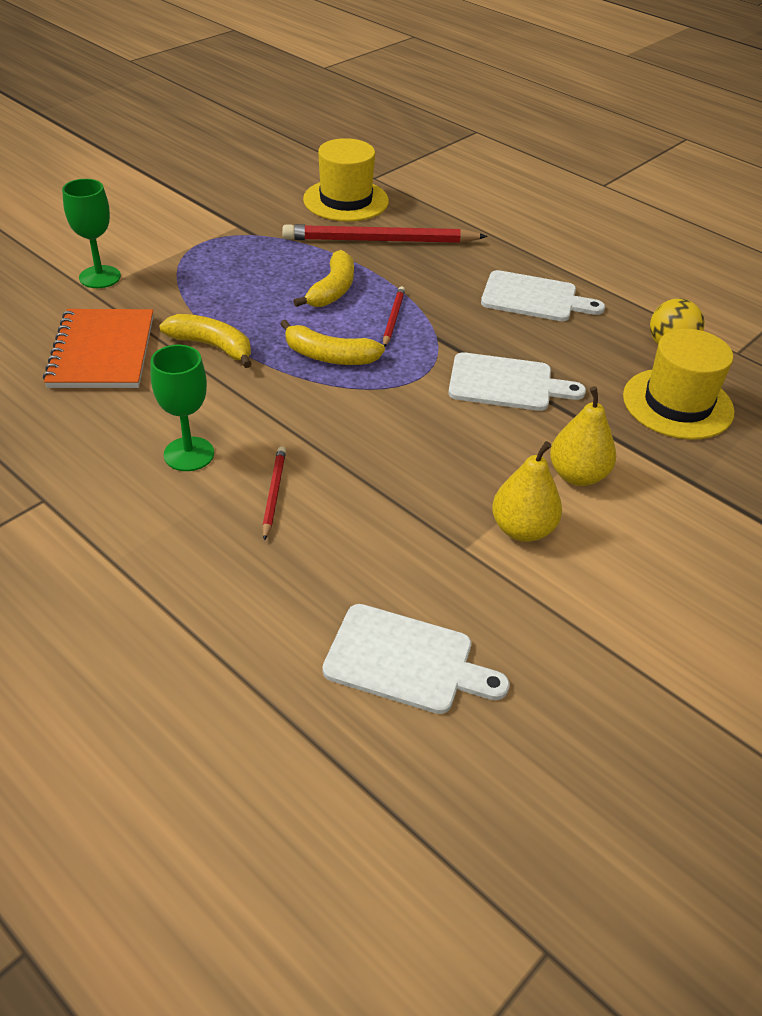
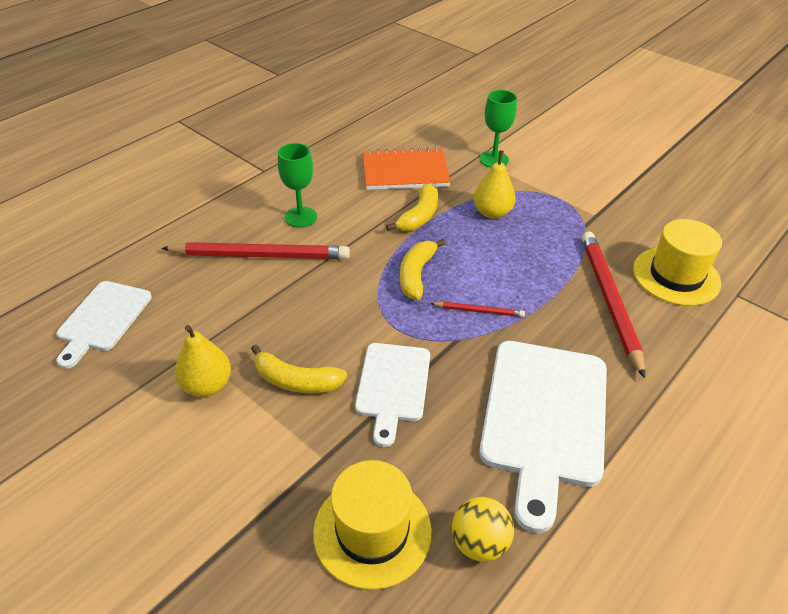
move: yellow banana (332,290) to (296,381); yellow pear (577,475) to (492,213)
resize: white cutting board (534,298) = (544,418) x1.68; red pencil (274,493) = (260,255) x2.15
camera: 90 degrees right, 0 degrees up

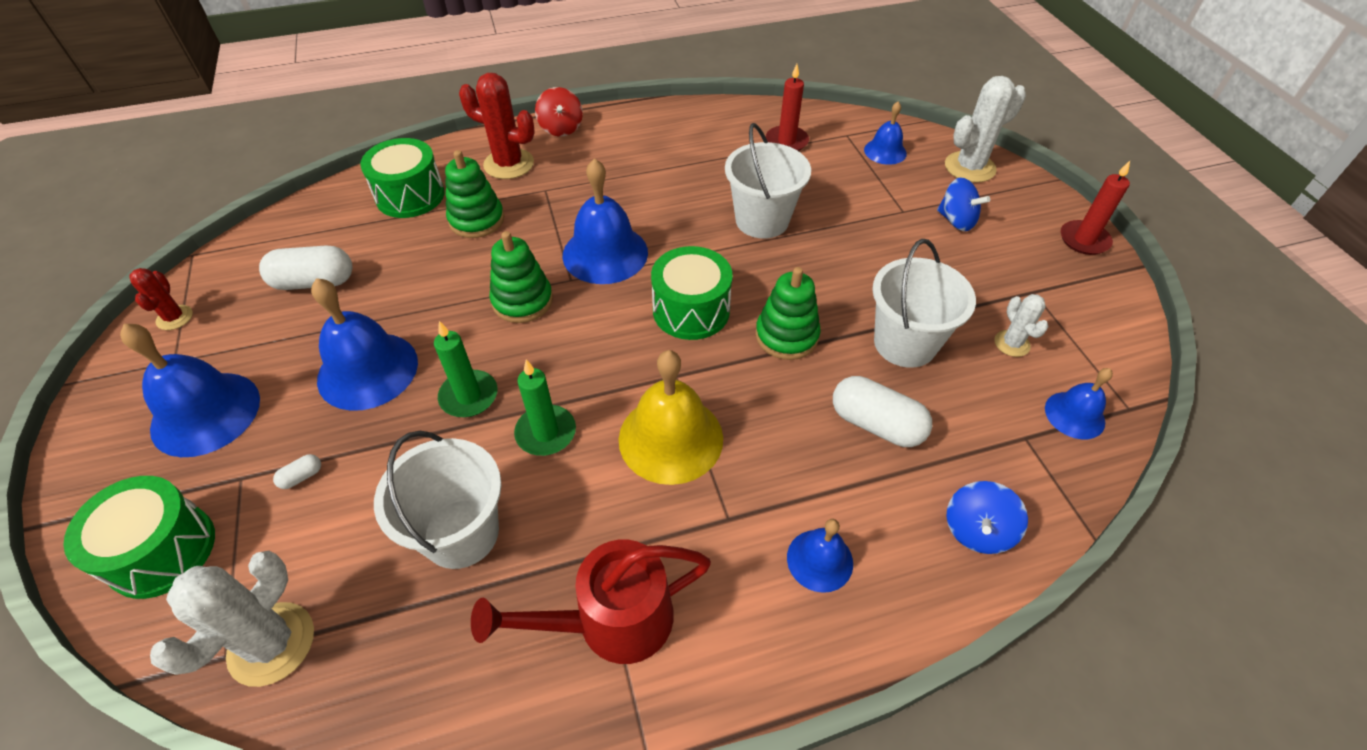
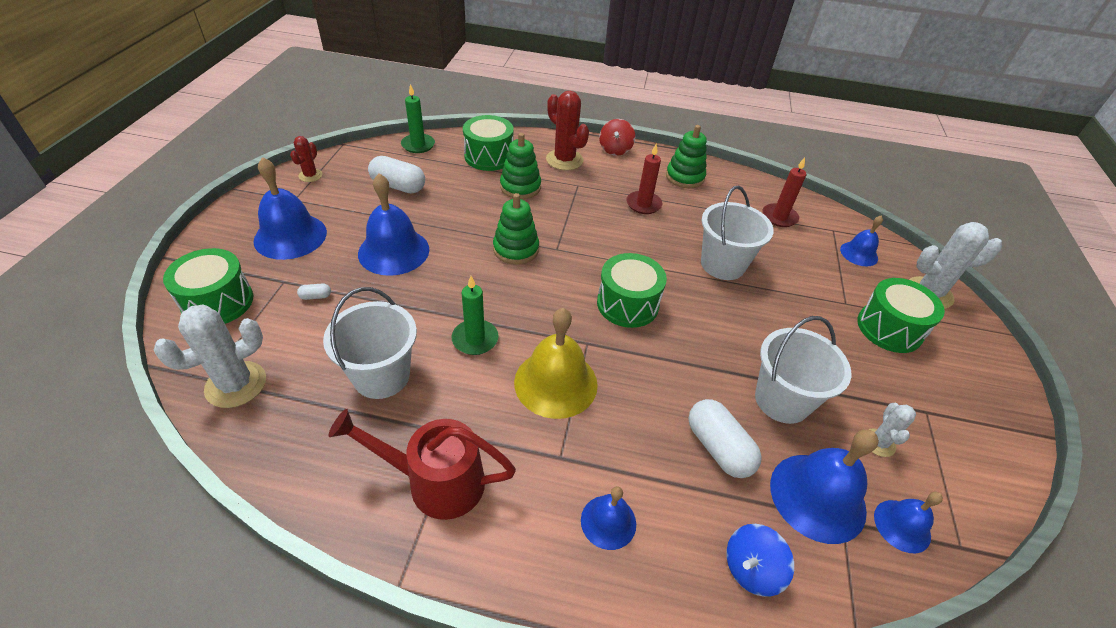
move: blue bell (605,253) to (817,497); red candle (1084,240) to (643,204); green stacking toy (786,336) to (684,177); green candle (469,396) to (418,145)
replace: blue spinning top (956,221) to green drum (889,328)
camera: 25 degrees right, 5 degrees down

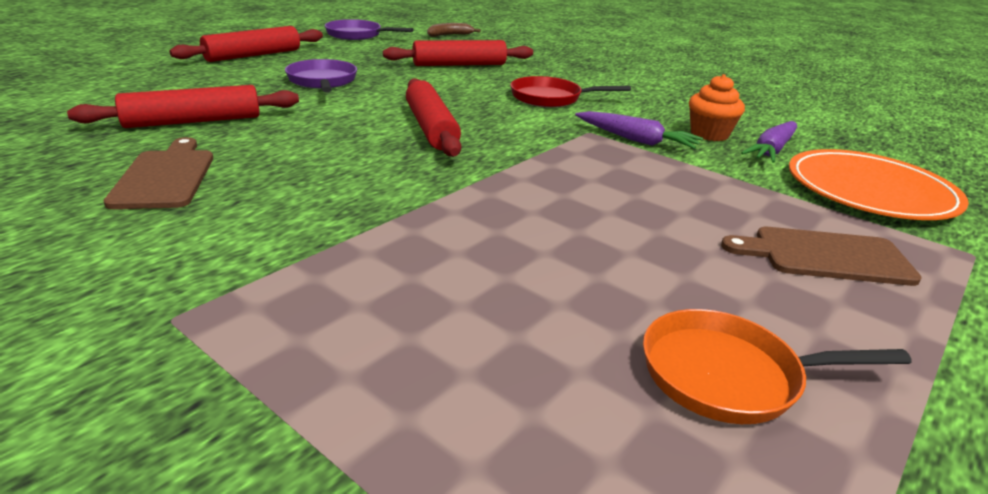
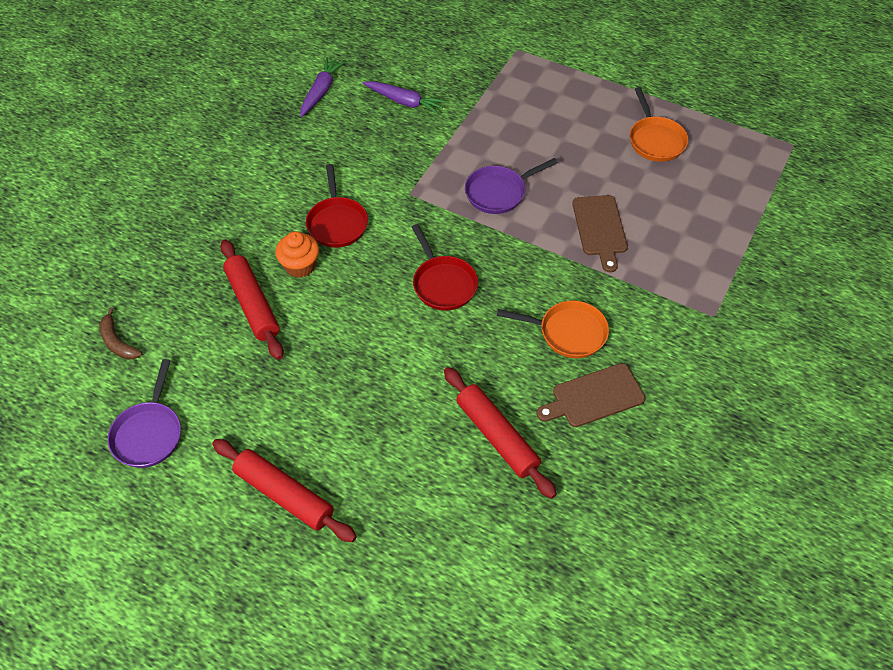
delete: orange plate (870,190)
insert: orange pan (568,332)
move: purple pan (322,81) to (498,192); orange cupcake (709,134) to (300,266); purple carrot (636,140) to (321,91); brown cutting board (825,256) to (600,229)
replace: red rolling pin (431,128) to red pan (443,283)
camera: 100 degrees left, 25 degrees up

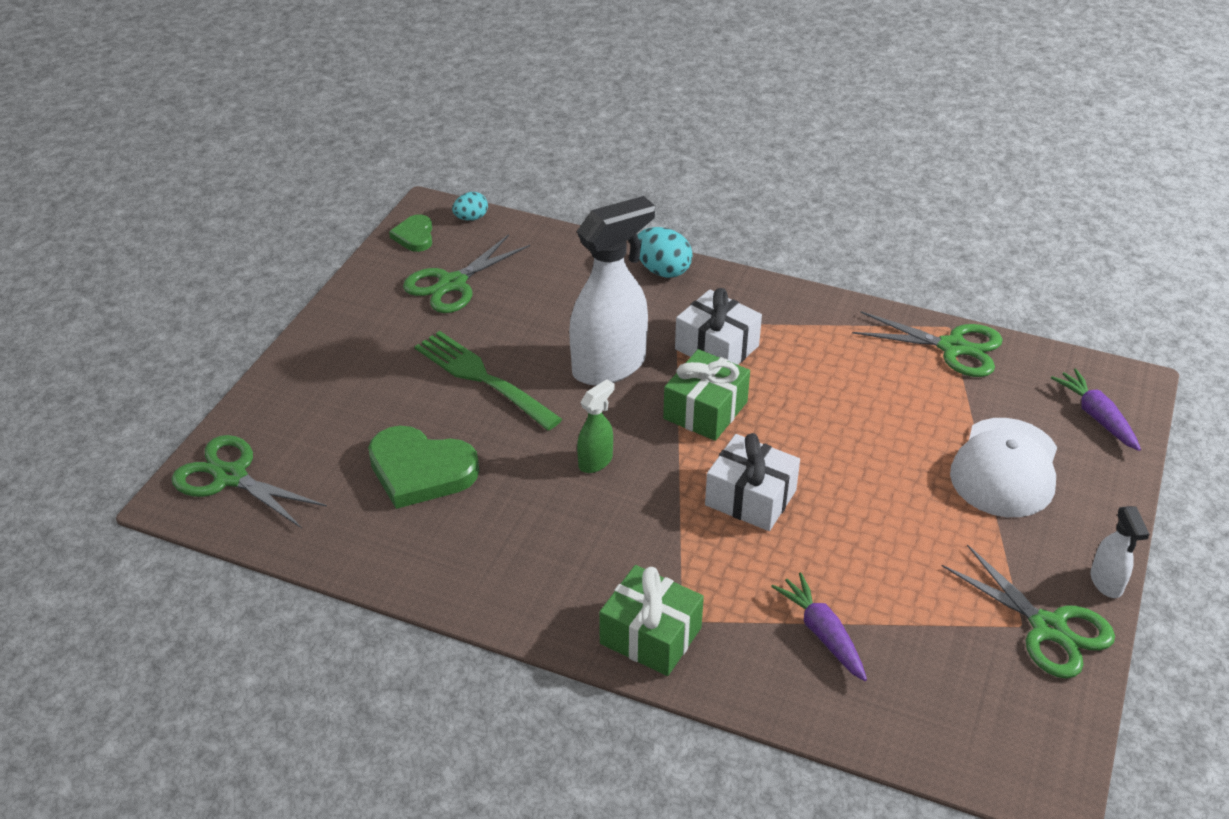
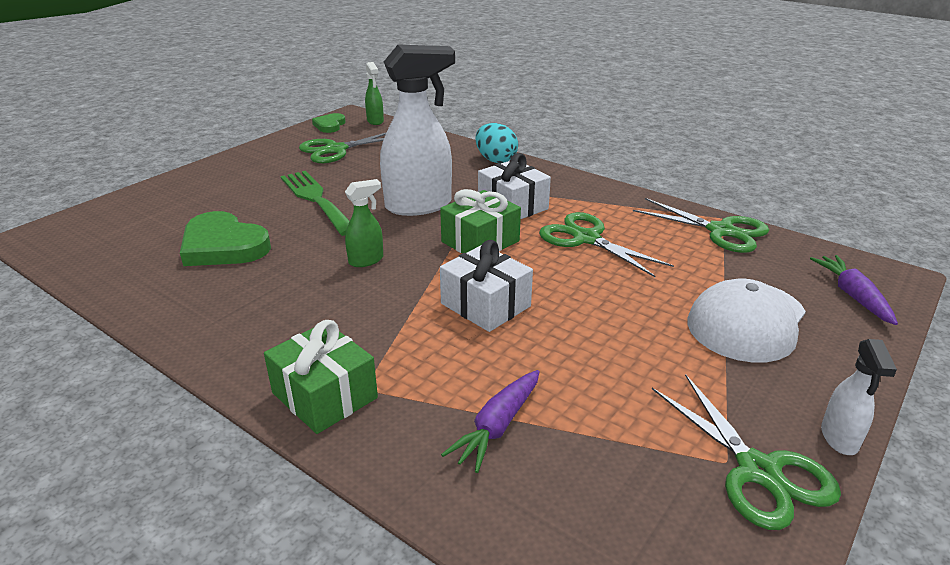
move: green scissors (230,477) to (586,238)
replace: turquoise egg (471,218) to green spray bottle (375,121)
rotate: purple carrot (822,633) = (497,426) 135 degrees counterclockwise
camera: 15 degrees right, 10 degrees down

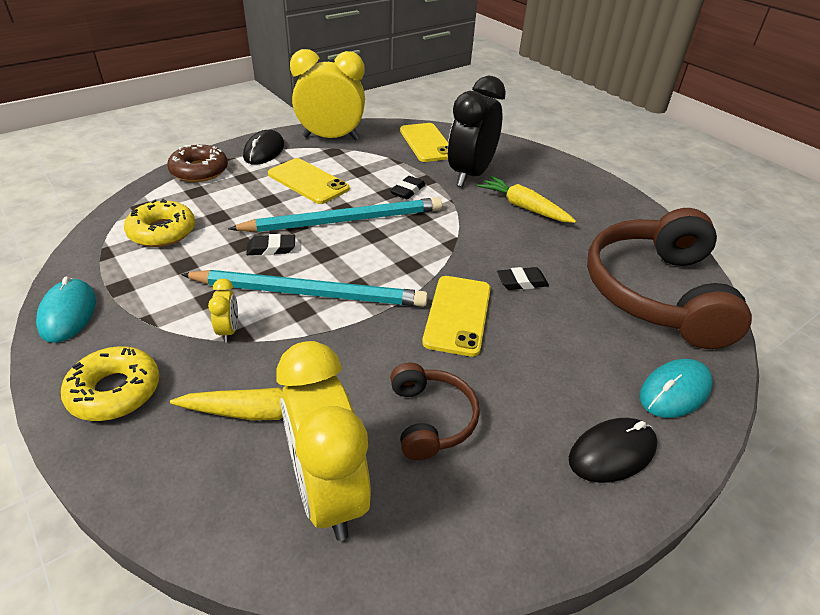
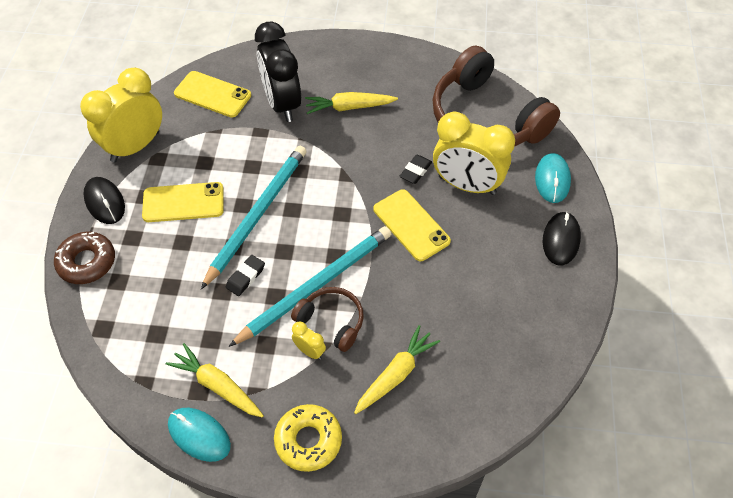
delete: black eraser (407,191); yellow donut (162,231)
insert: yellow carrot (217,386)
move: yellow clock (328,492) to (467,185); brown headphones (431,419) to (332,321)
camera: 45 degrees left, 15 degrees up

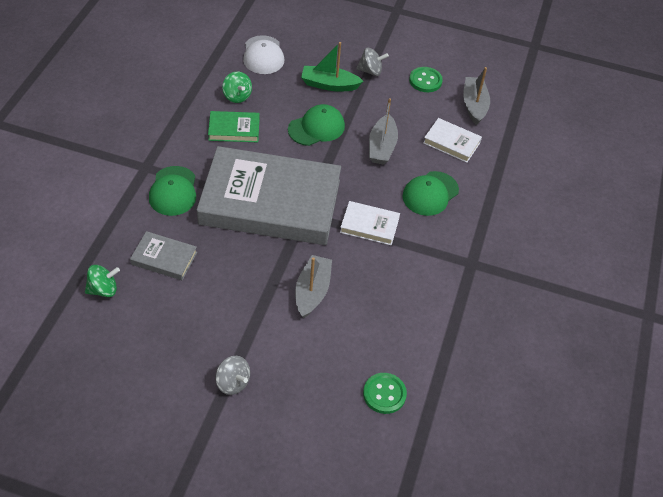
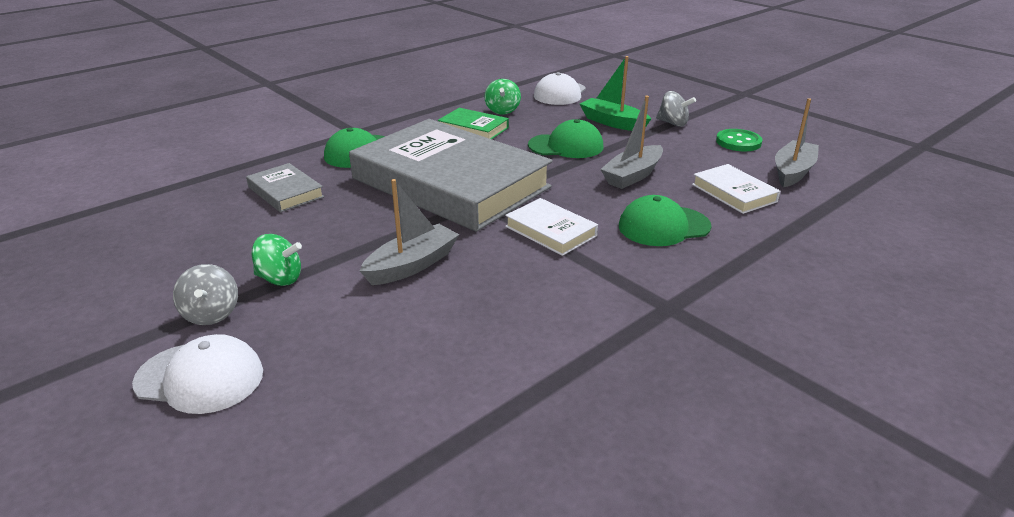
delete: green button (384,394)
insert: white cap (200,377)
move: green spinning top (103,289) to (280,279)
camera: 35 degrees right, 20 degrees down

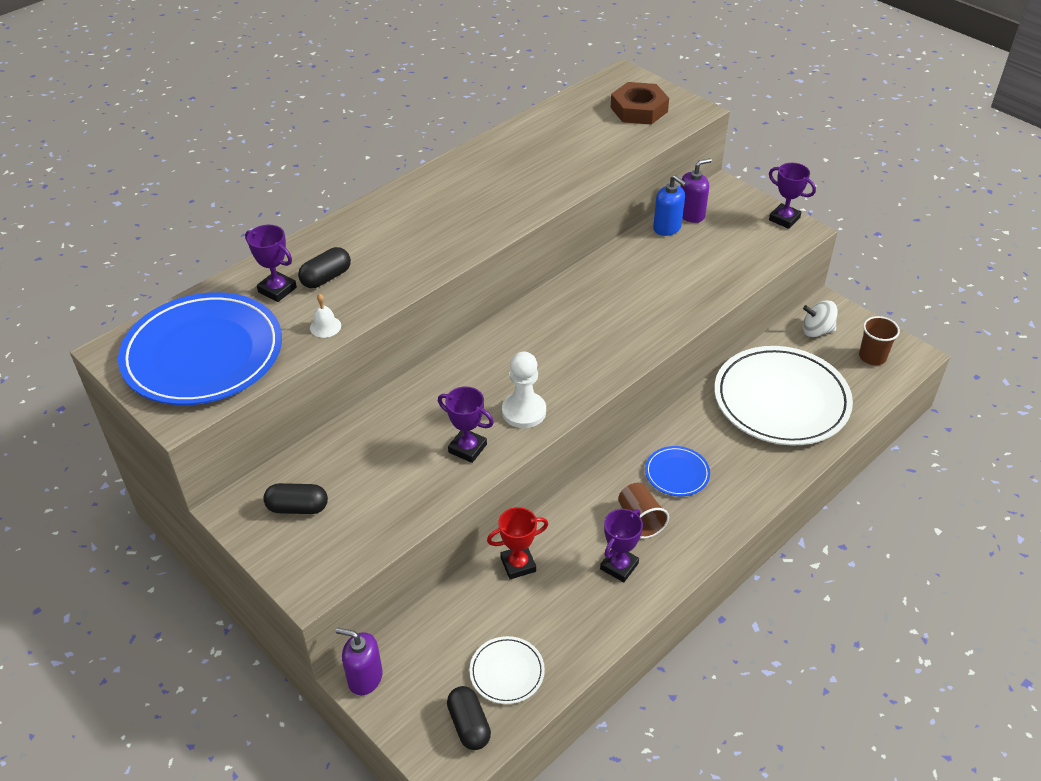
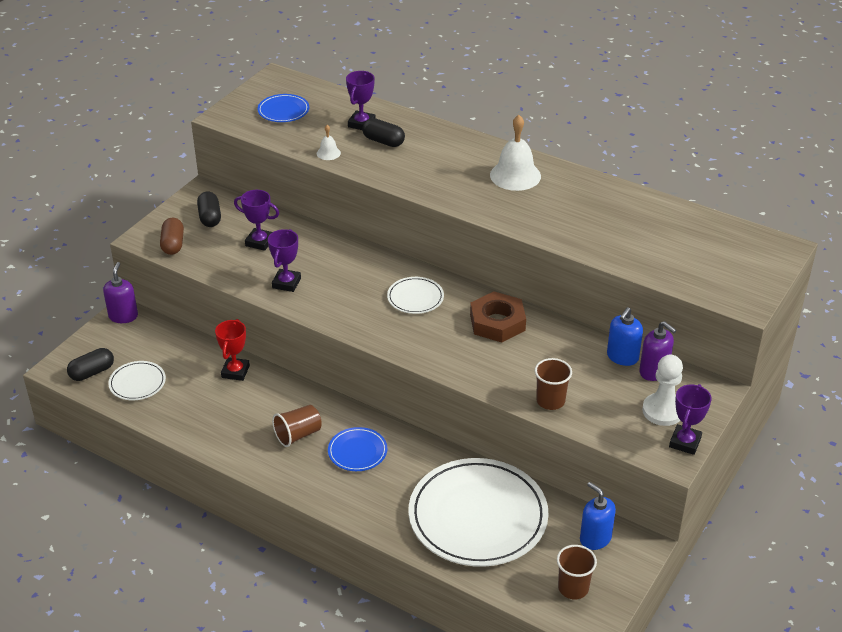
insert: white bell (515,175); brown capsule (173,244); white plate (415,298); brown cup (550,401)
move: brown nut (639,109) to (497,322); white pawn (524,411) to (662,411); purple trophy (619,566) to (259,242)
replace: white spinning top (817,331) to blue soap dispenser (595,538)
rotate: red trophy (518,564) = (235,371) 45 degrees clockwise
resize: blue plate (203,354) = (283,111) x0.45
camera: 75 degrees right, 5 degrees down

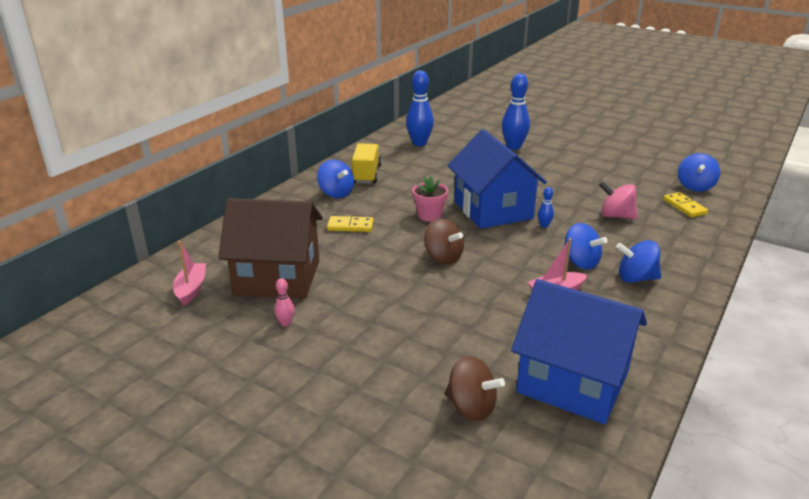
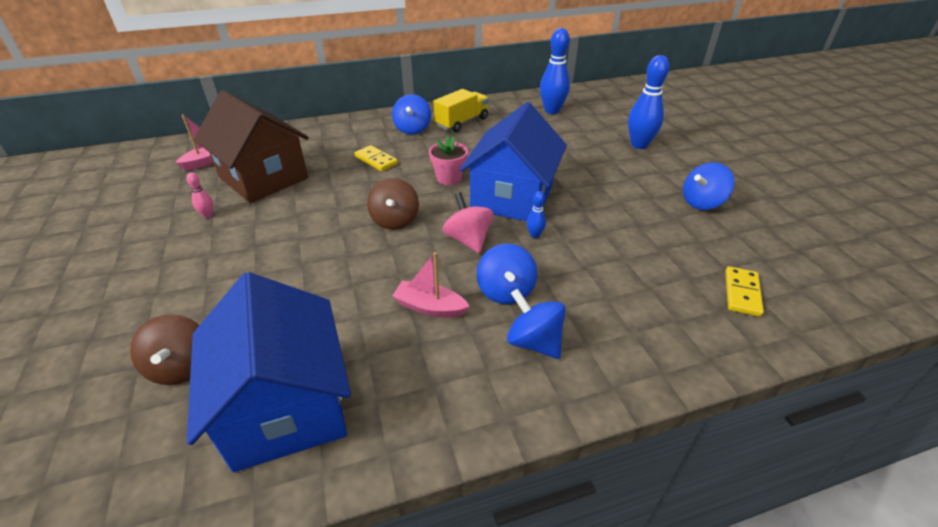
move: blue spinning top (695,186) to (702,203); pink spinning top (616,216) to (468,240)
camera: 40 degrees right, 10 degrees up

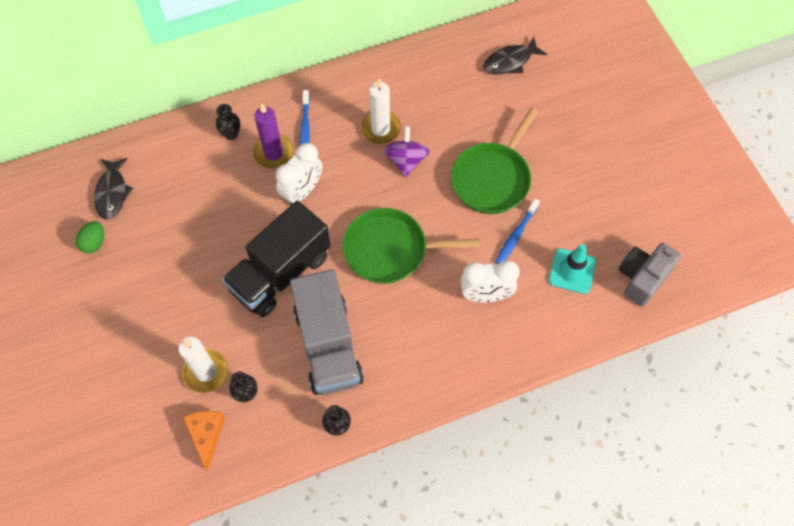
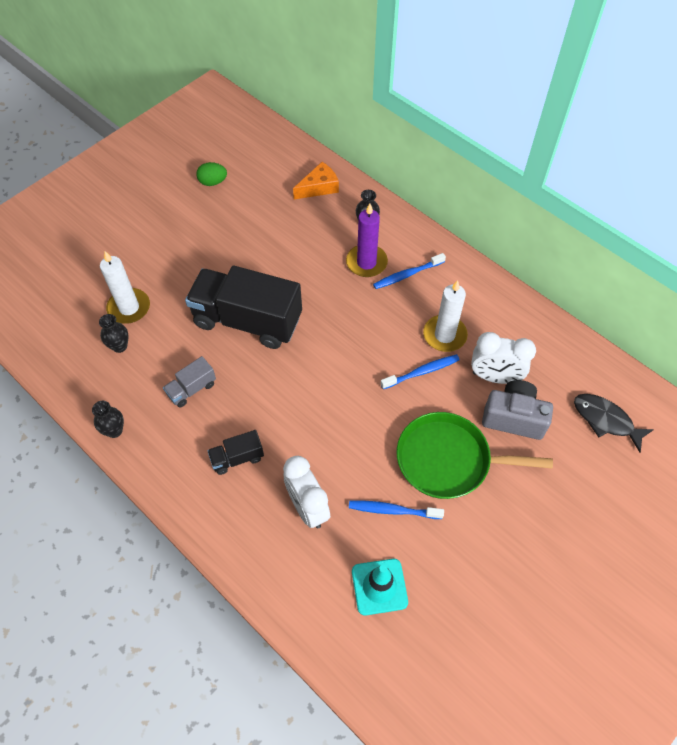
delete: black fish (112,193); green pan (390,250)
insert: black truck (237,458)
move: white clock (302,191) to (495,377); grey camera (642,278) to (513,417); orange cheese (206,434) to (319,187)
replace: purple spinning top (406,161) to blue toothbrush (422,372)
resize: grey truck (328,345) = (191,389) x0.44
camera: 65 degrees right, 5 degrees down

